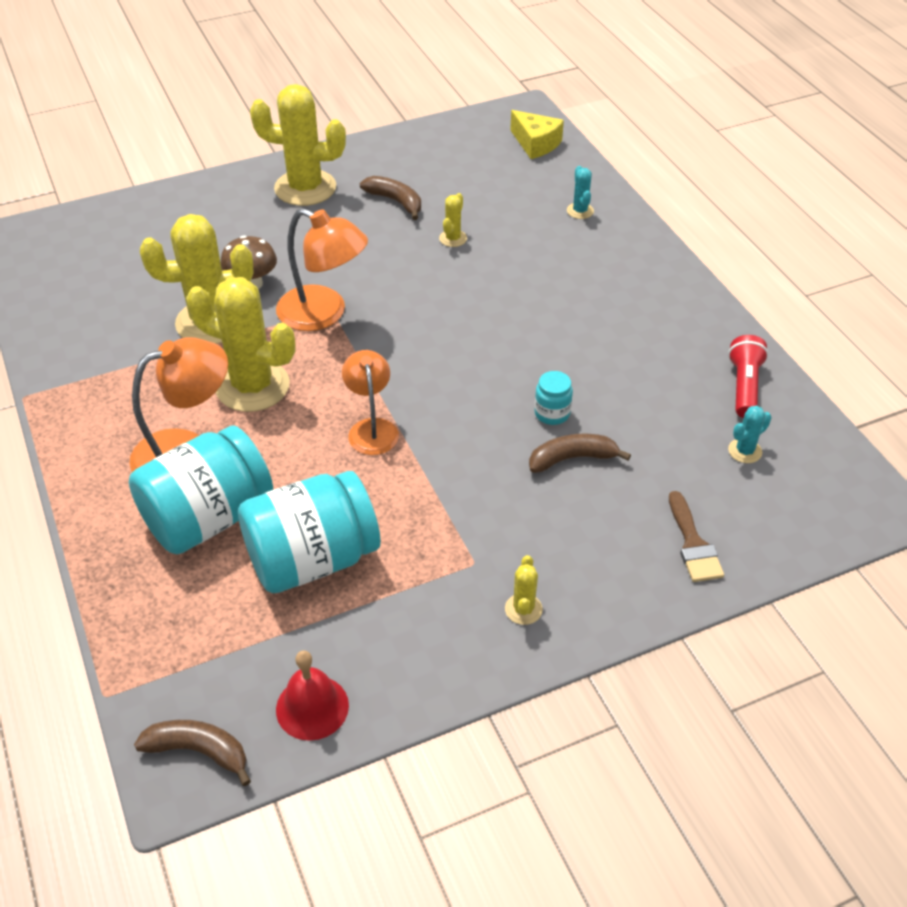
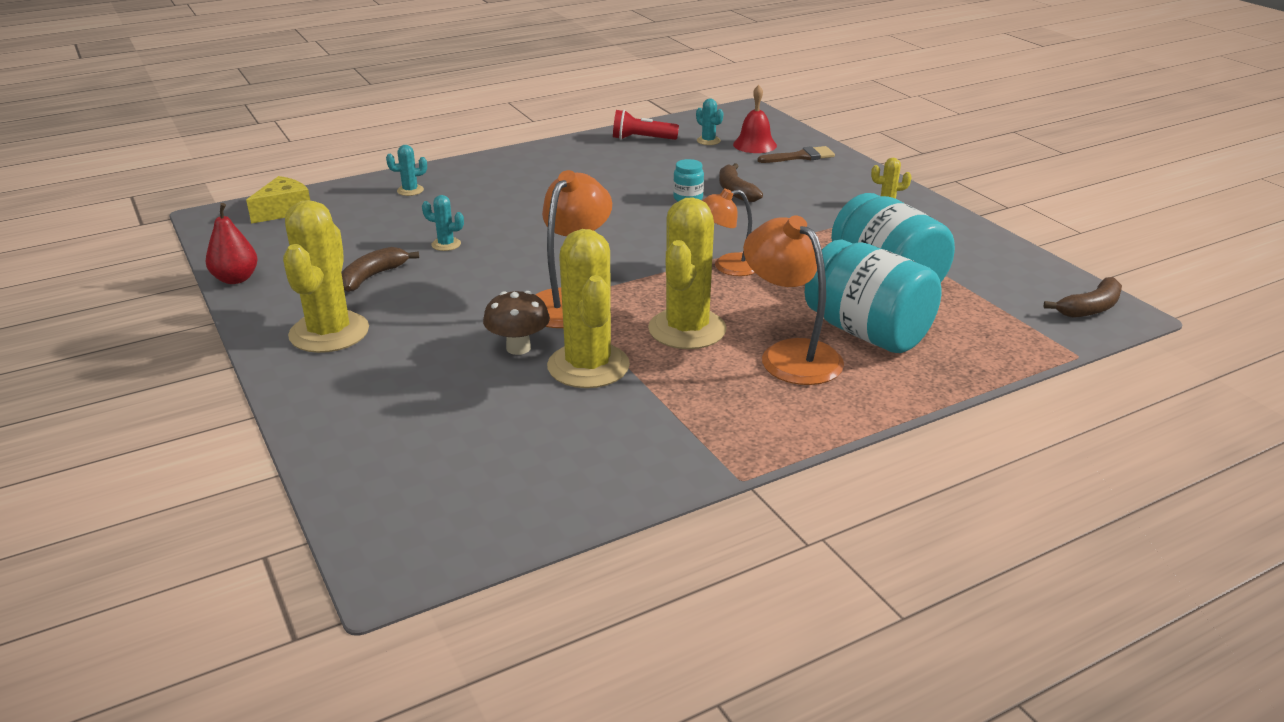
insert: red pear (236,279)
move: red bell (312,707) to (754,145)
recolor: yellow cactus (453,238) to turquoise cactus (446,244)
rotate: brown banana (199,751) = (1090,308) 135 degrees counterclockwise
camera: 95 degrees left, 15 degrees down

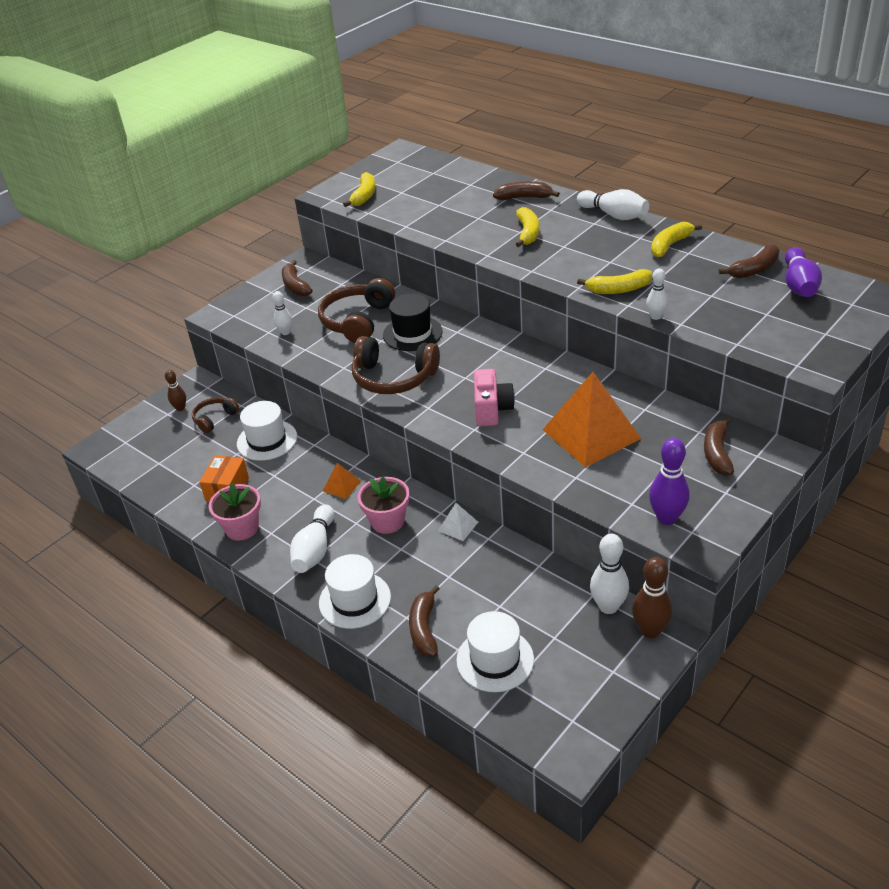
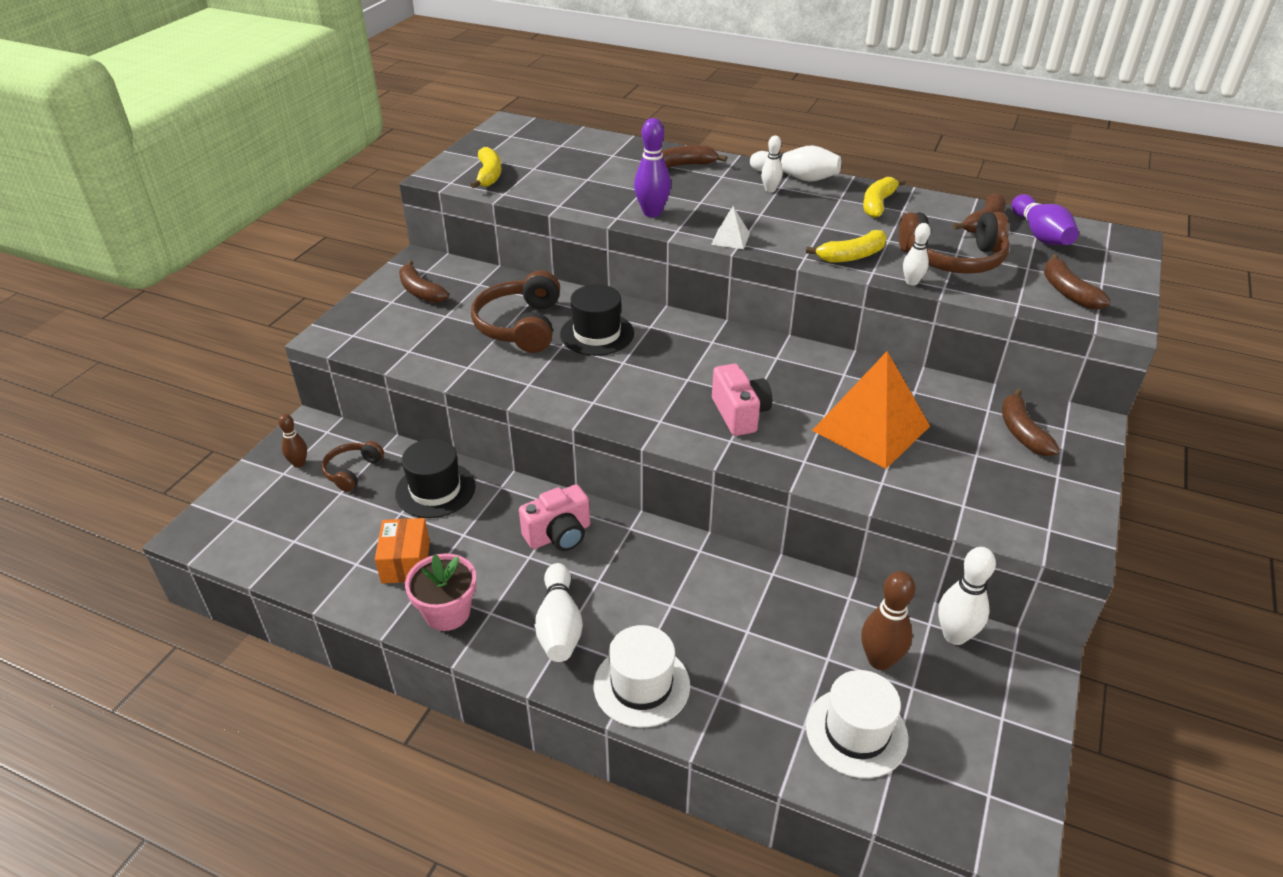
delete: yellow banana (528,233); pink flower pot (387,521)
move: white bowling pin (285,332) to (770,189); brown headphones (393,378) to (953,259); purple bowling pin (667,518) to (652,213); white pyramid (458,526) to (730,239); brown bowling pin (650,630) to (879,660); brown banana (424,629) to (1068,292)
replace: orange pyramid (341,486) to pink camera (559,535)
recolor: white hat (267,440) to black hat (435,490)
camera: 20 degrees left, 0 degrees up

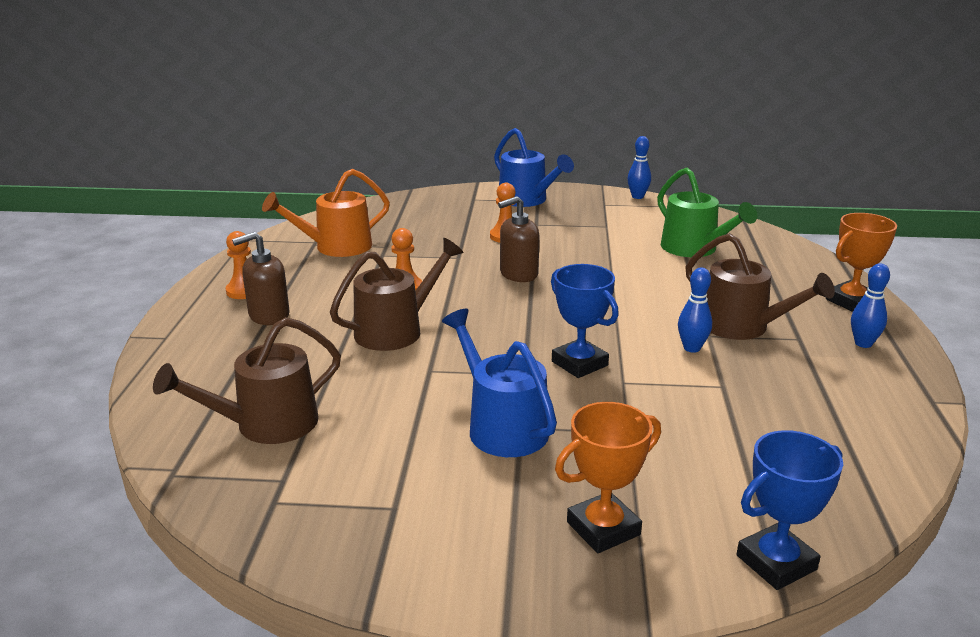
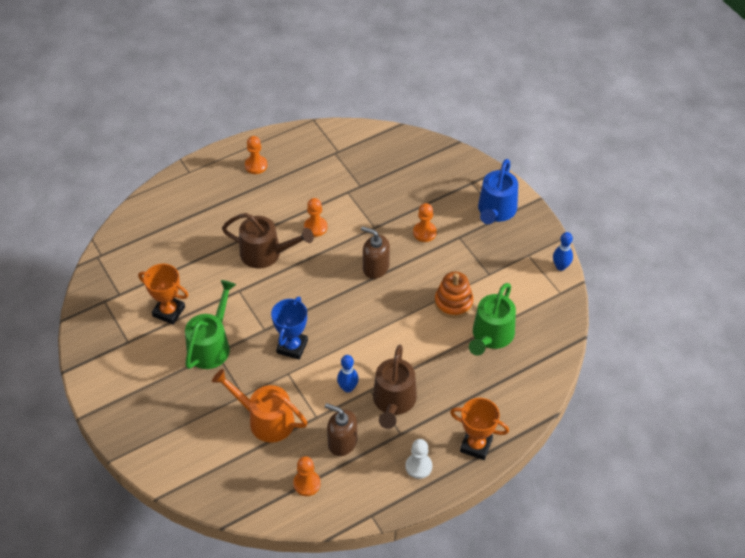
delete: brown watering can (267,424); blue trophy (776,562)
insert: orange stacking toy (453,302); orange pawn (307,484)
move: orange watering can (336,247) to (266,420); brown soap dispenser (268,315) to (342,442); orange trophy (603,528) to (169,311)
replace: blue bowling pin (863,343) to white pawn (418,466)
recolor: blue watering can (502,426) to green watering can (211,345)
camera: 55 degrees right, 25 degrees up

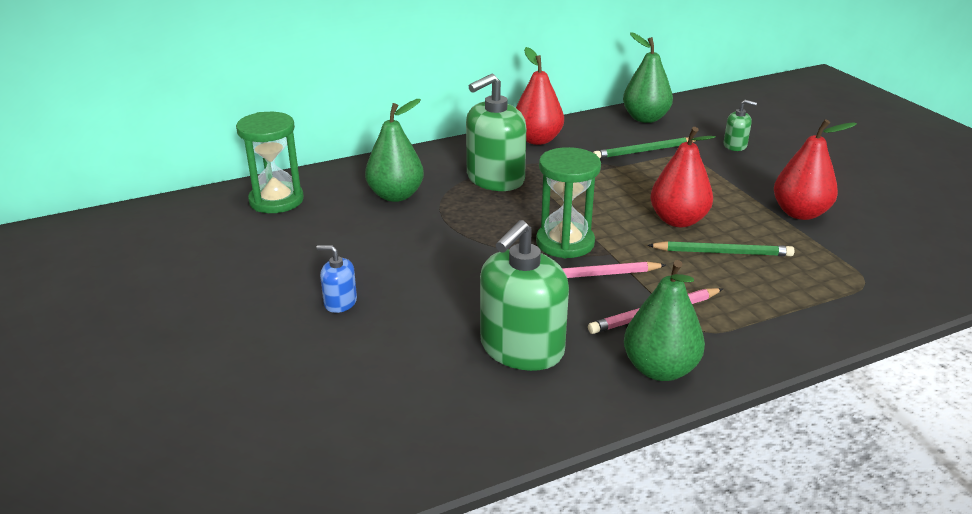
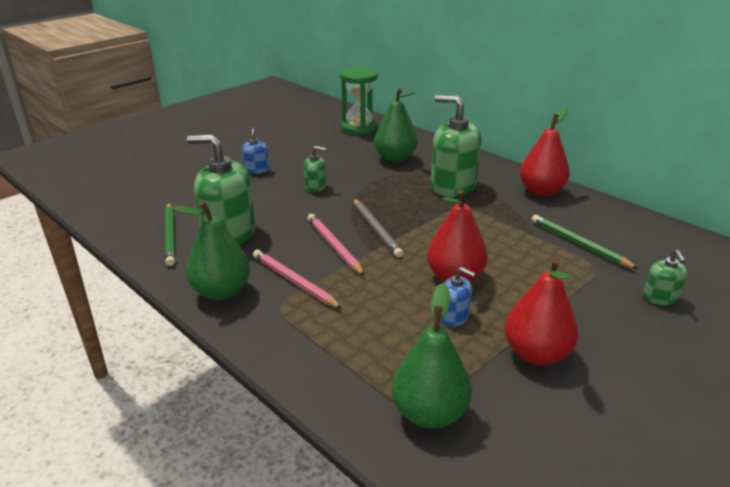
insert: green soap dispenser (315,186); blue soap dispenser (453,316)
move: green pear (645,118) to (429,413); green pencil (722,252) to (170,235)
replace: green hourglass (565,243) to grey pencil (375,229)
camera: 70 degrees right, 0 degrees up

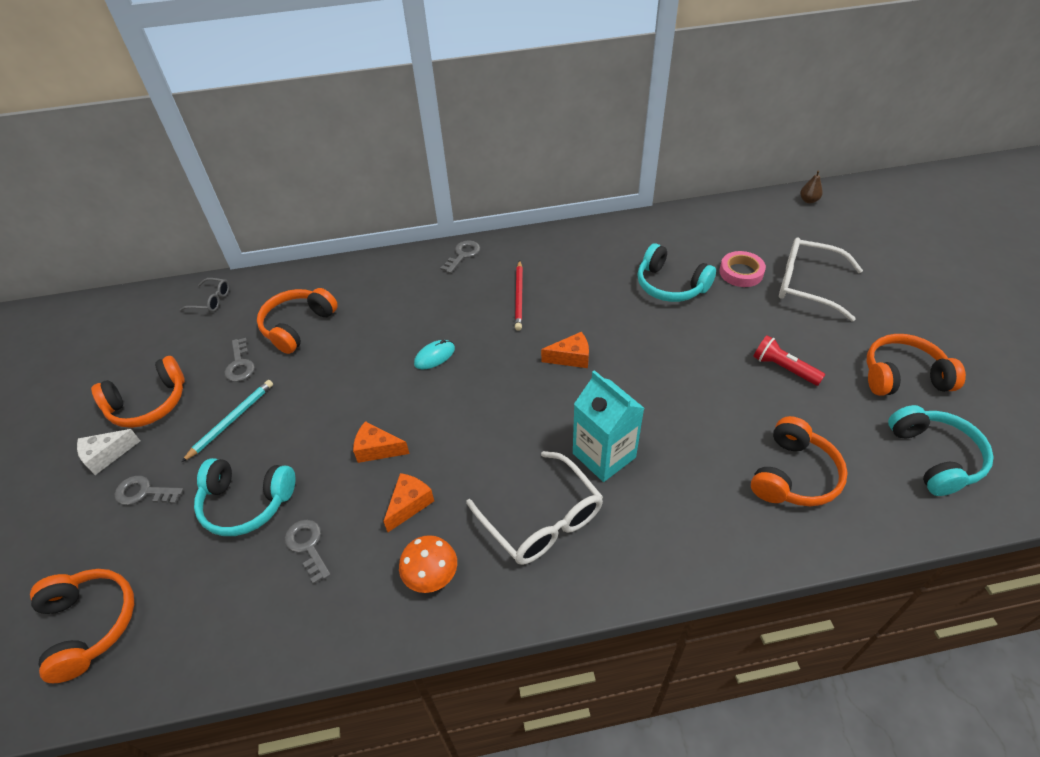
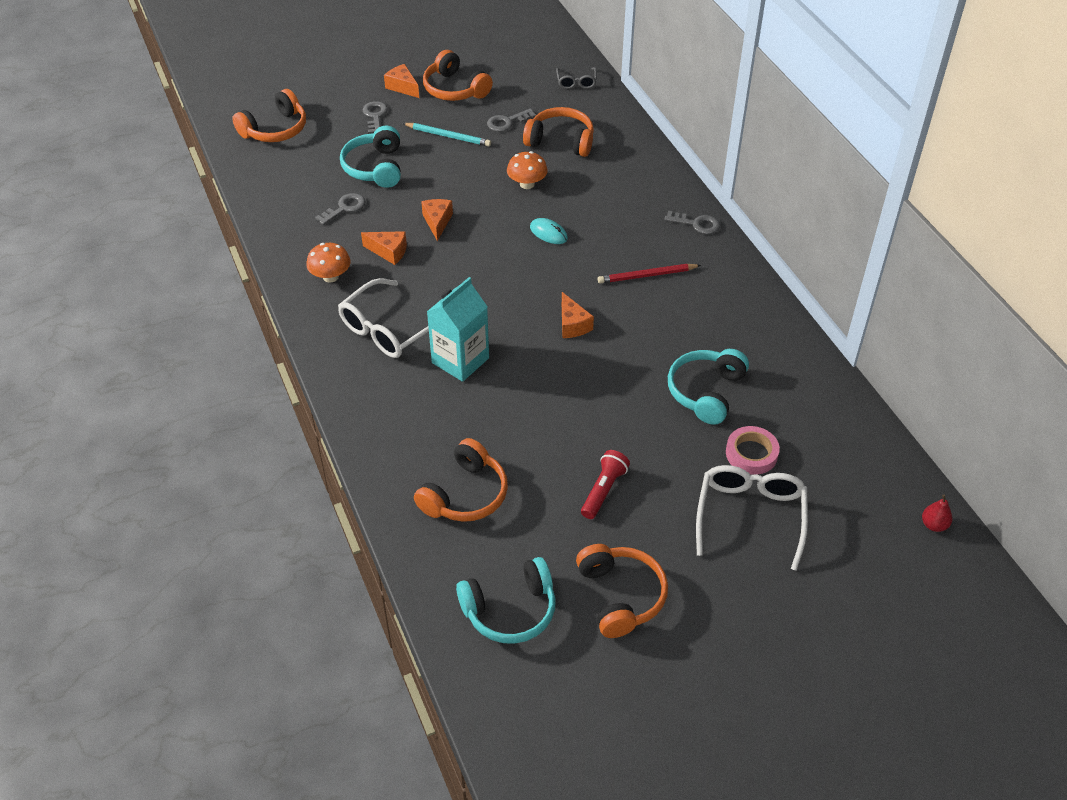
insert: orange mushroom (527,184)
recolor: brown pear (808,200) to red pear (934,525); white cheese (107,455) to orange cheese (402,87)
rotate: orange headphones (793,475) = (465,494) 75 degrees counterclockwise
camera: 75 degrees right, 0 degrees up

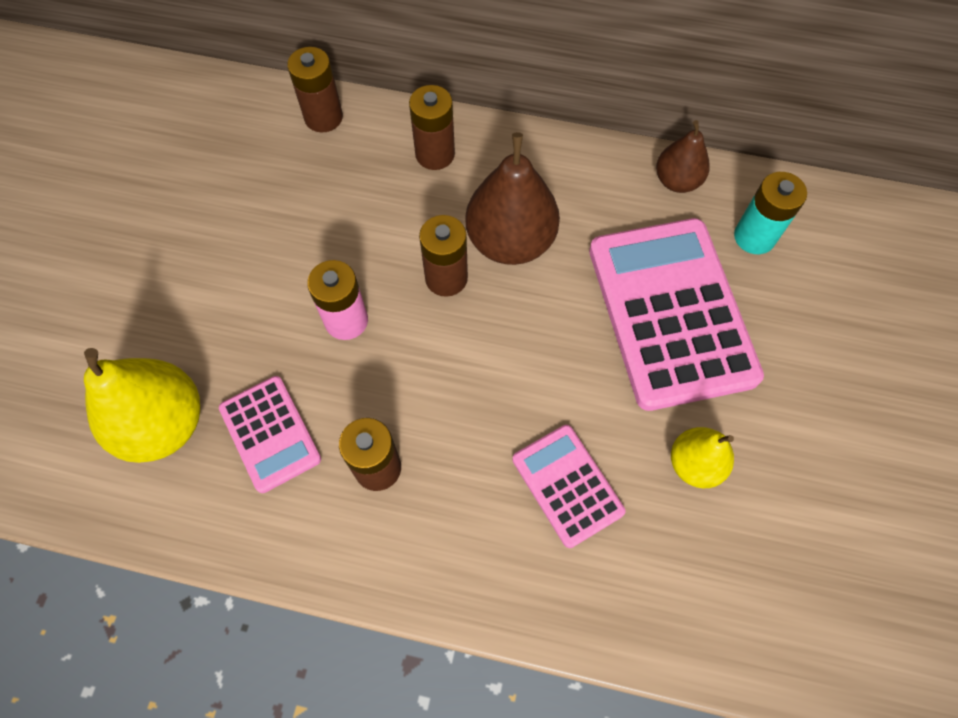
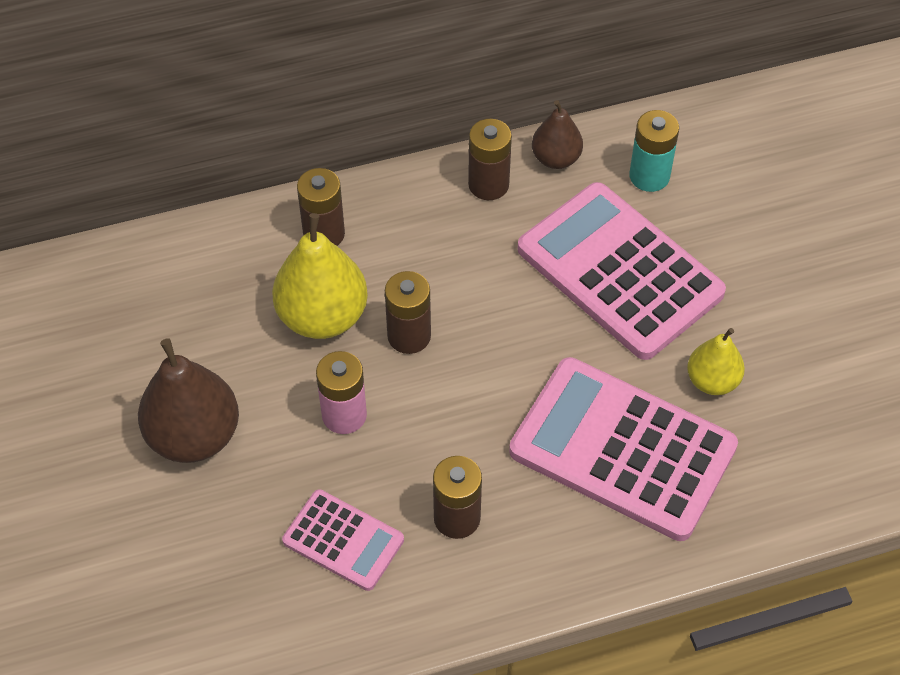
move: brown battery (323,117) to (488,184); brown pear (510,241) to (194,436); yellow pear (163,424) to (322,316)
resize: pink calculator (567,485) = (622,449) x1.94
camera: 30 degrees left, 10 degrees down

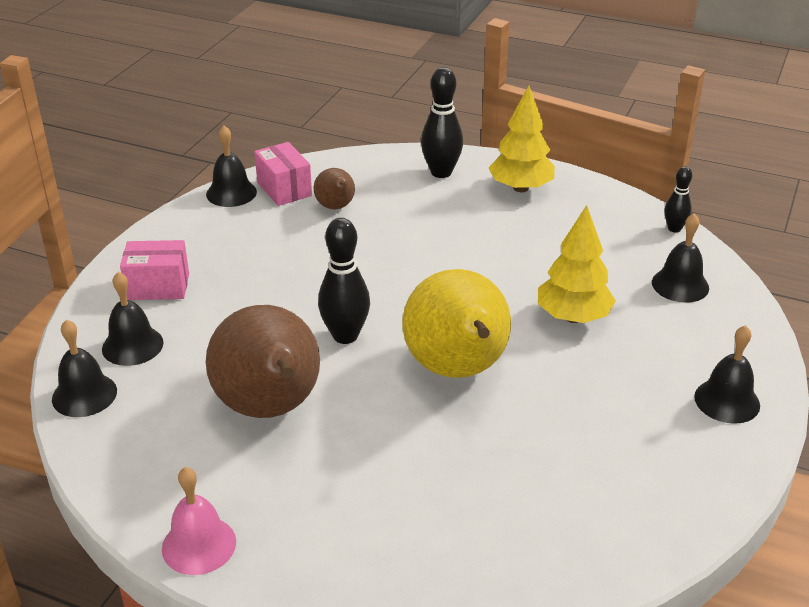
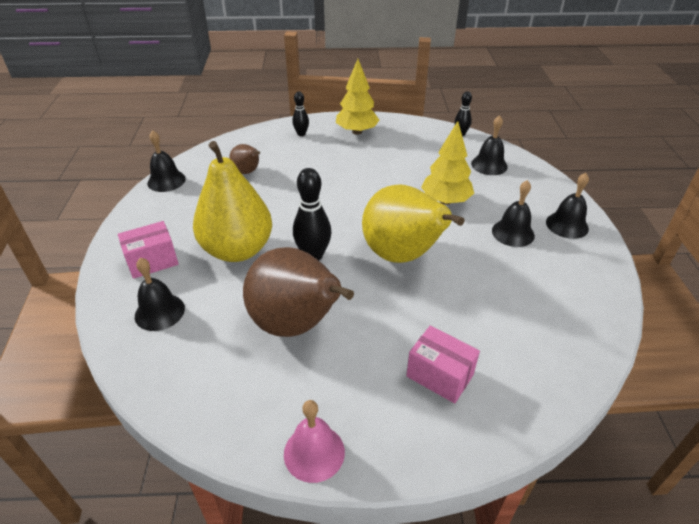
insert: yellow pear (237,250)
move: pink box (284,189) to (439,375); black bell (84,395) to (513,233)
resize: black bowling pin (441,172) = (301,134) x0.58
camera: 25 degrees left, 5 degrees up

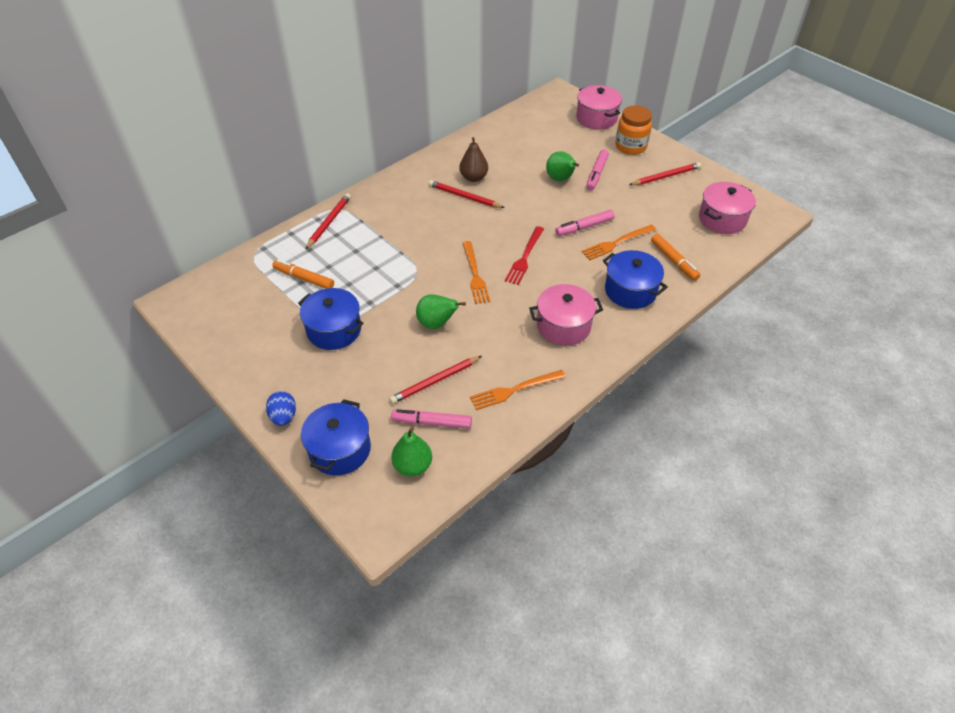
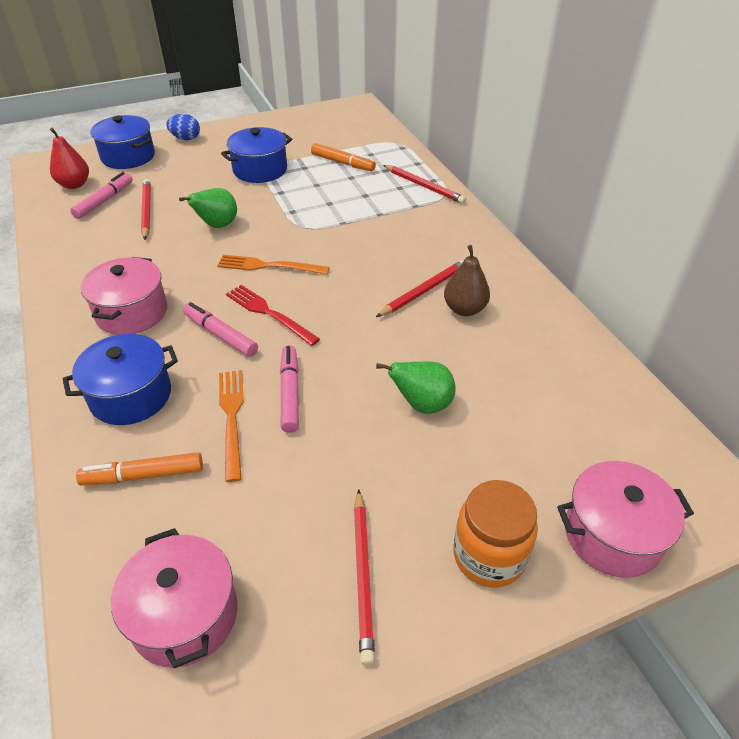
delete: orange fork (514,390)
move: pink marker (596,174) to (220,335)
recolor: green pear (413,466) to red pear (74,185)
rotate: orange marker (304,278) = (342,163) 75 degrees clockwise
camera: 110 degrees right, 5 degrees down

